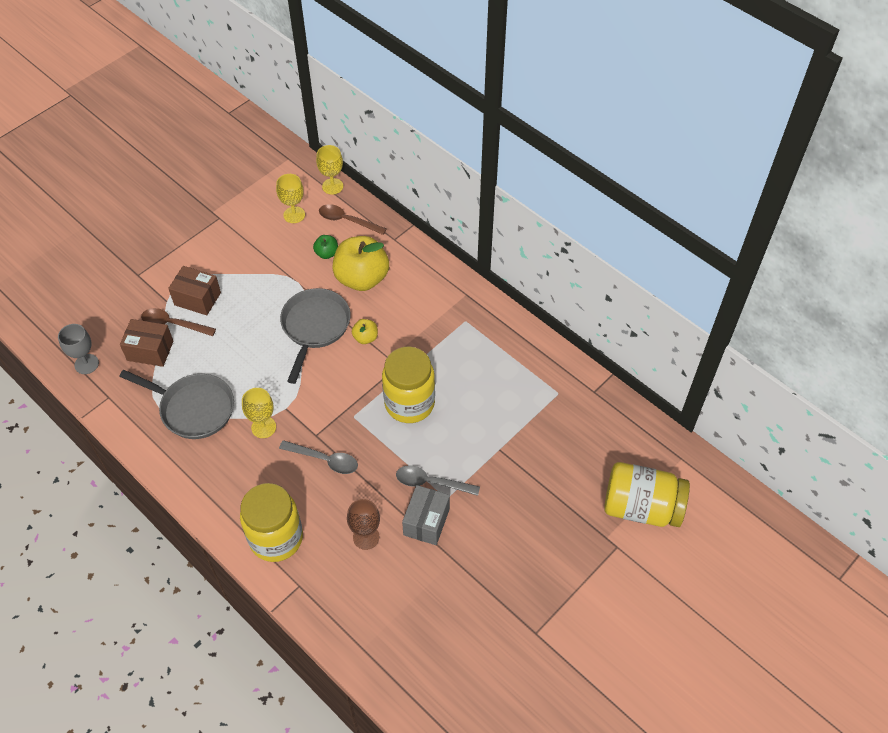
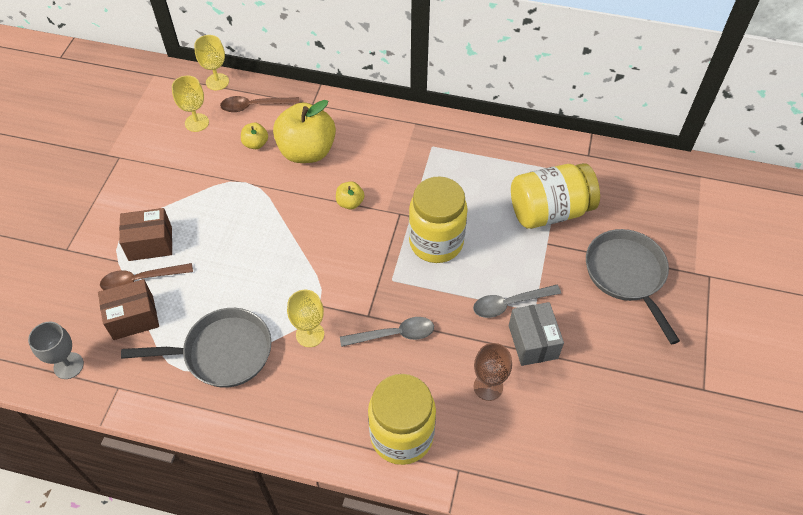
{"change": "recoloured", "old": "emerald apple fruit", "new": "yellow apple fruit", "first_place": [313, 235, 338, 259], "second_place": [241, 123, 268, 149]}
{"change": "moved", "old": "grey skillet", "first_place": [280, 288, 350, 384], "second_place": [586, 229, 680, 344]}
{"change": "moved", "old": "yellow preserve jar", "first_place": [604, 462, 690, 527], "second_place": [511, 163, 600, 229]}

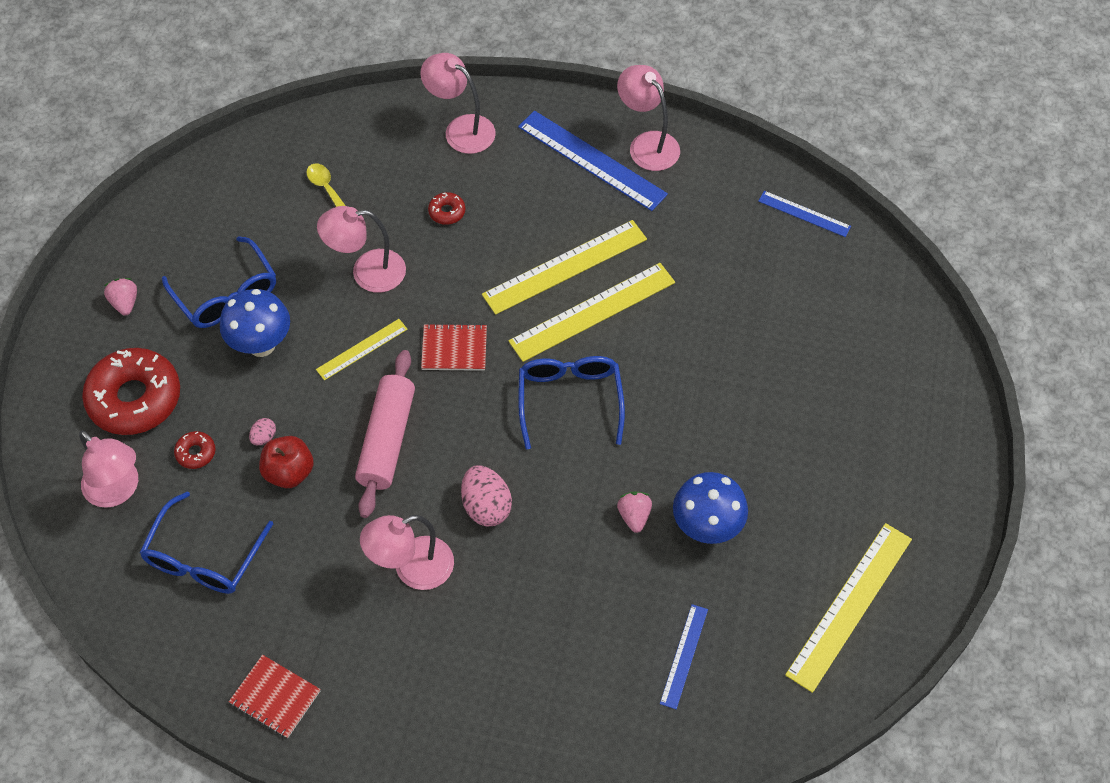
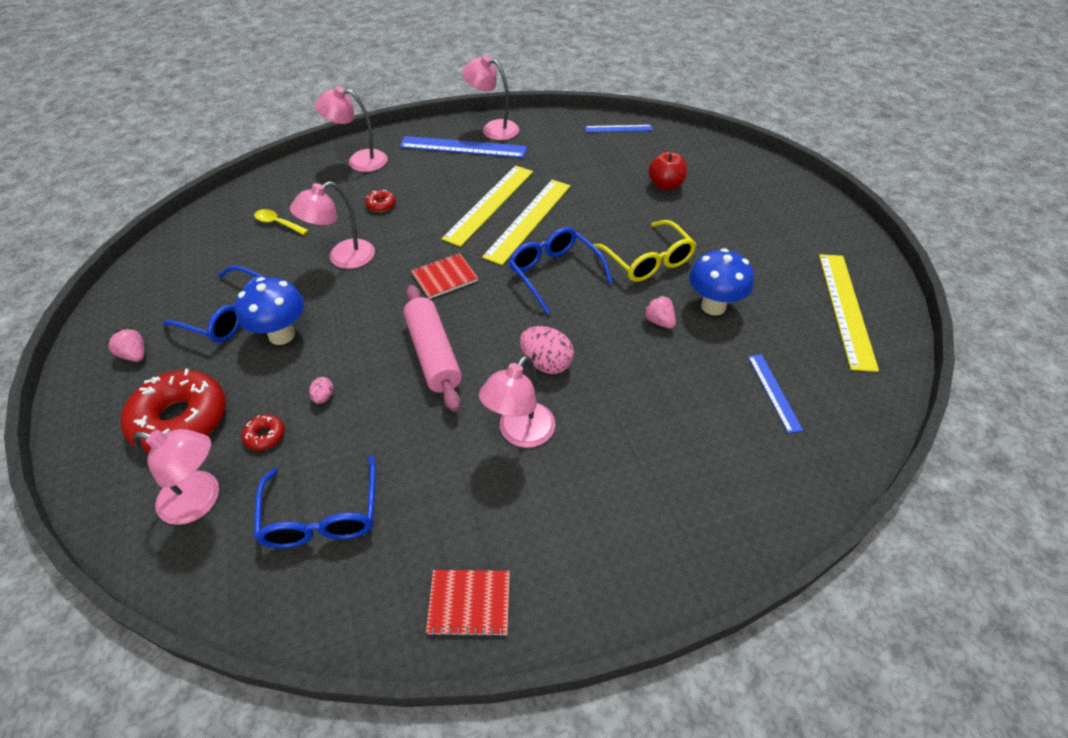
{"change": "removed", "old": "yellow measuring stick", "first_place": [316, 319, 408, 380]}
{"change": "moved", "old": "scarlet apple fruit", "first_place": [259, 436, 314, 488], "second_place": [648, 151, 687, 190]}
{"change": "added", "new": "yellow glasses", "second_place": [593, 220, 696, 282]}

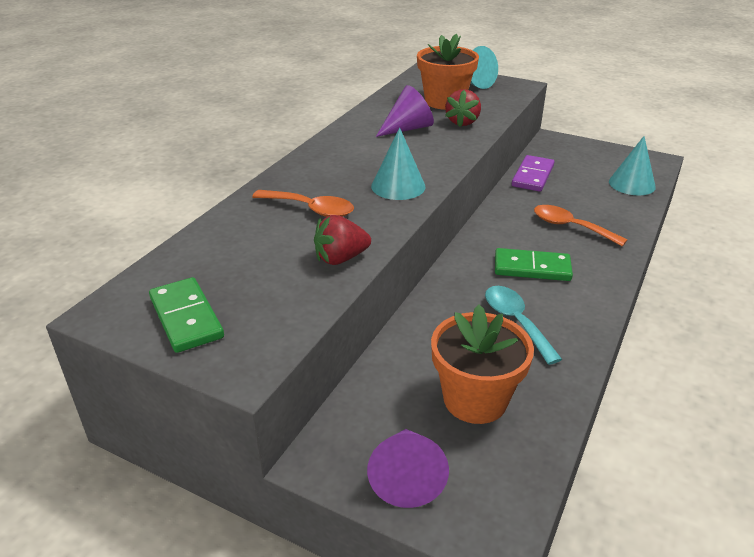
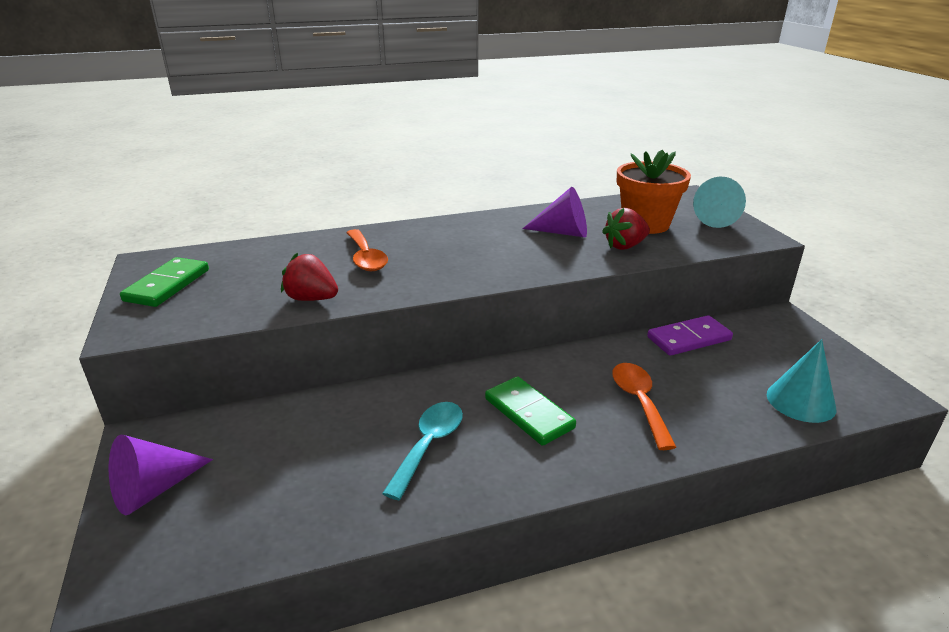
{"change": "removed", "old": "teal cone shape", "first_place": [371, 127, 426, 200]}
{"change": "removed", "old": "orange plant pot", "first_place": [431, 304, 534, 424]}

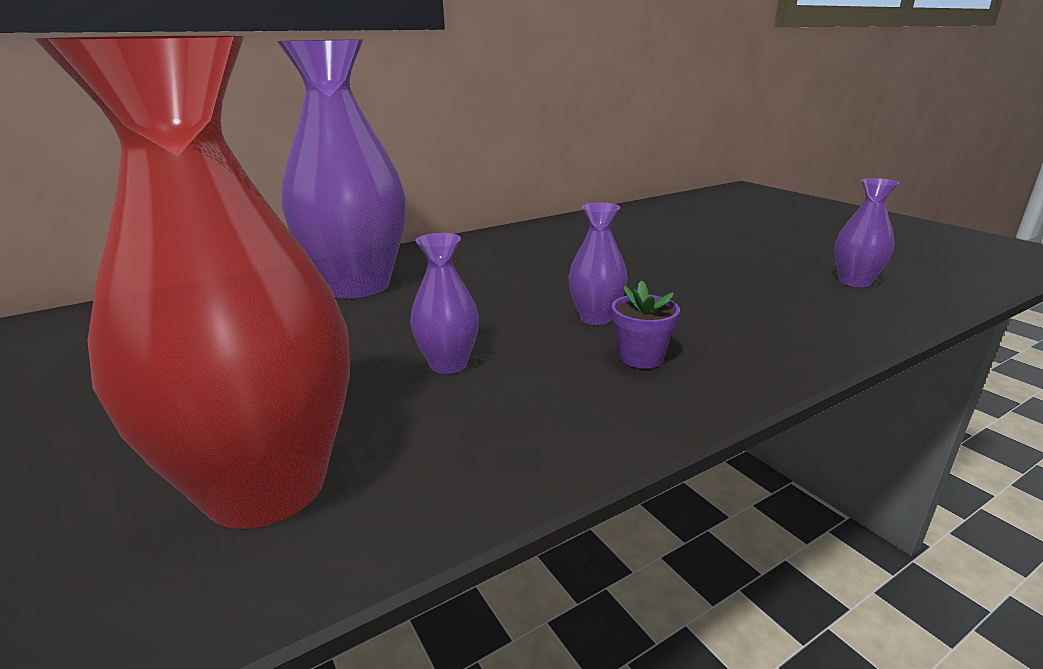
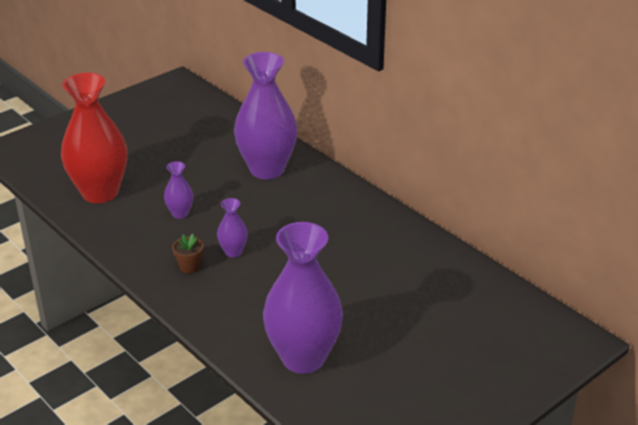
{"change": "resized", "old": "purple vase", "first_place": [834, 178, 899, 287], "second_place": [263, 222, 343, 374], "factor": 2.26}
{"change": "recoloured", "old": "purple plant pot", "new": "dark brown plant pot", "first_place": [611, 280, 680, 369], "second_place": [172, 234, 204, 273]}

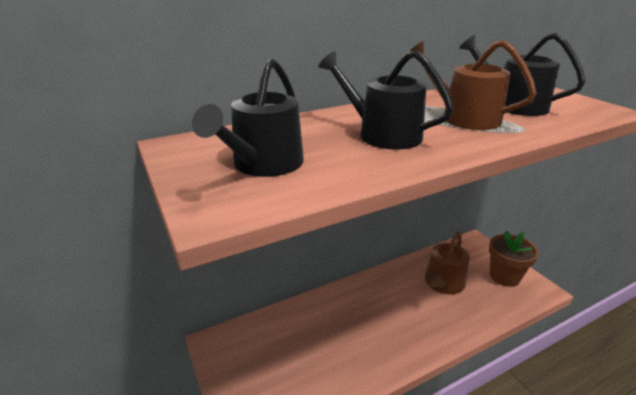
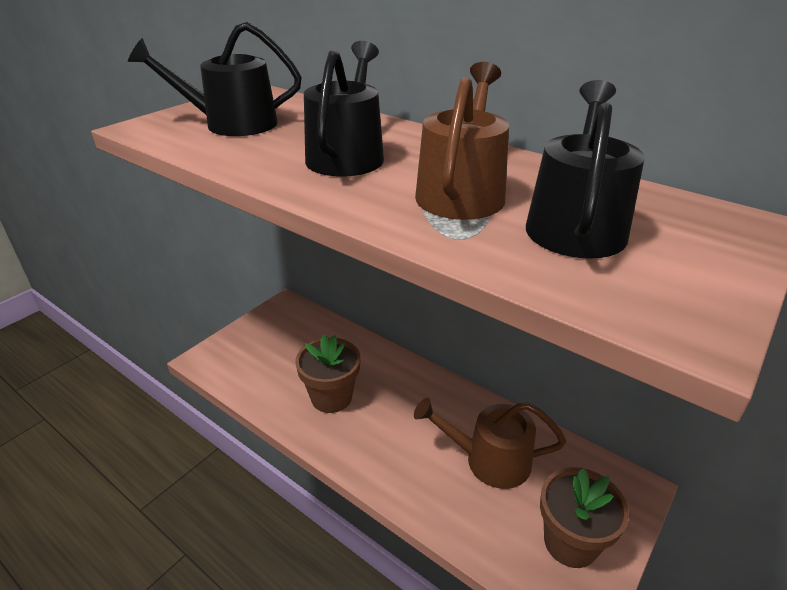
{"change": "added", "new": "dark brown plant pot", "second_place": [295, 334, 360, 413]}

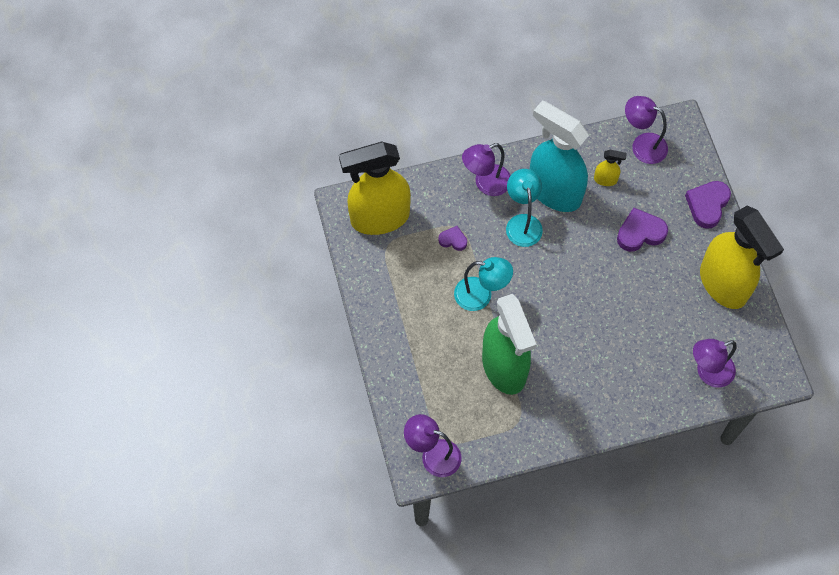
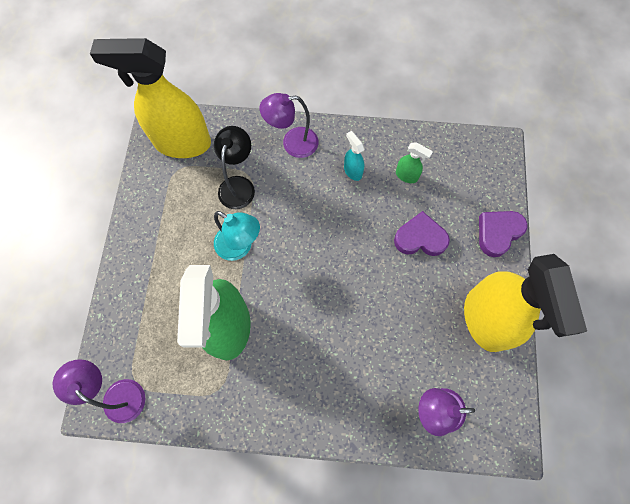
{"change": "removed", "old": "purple reading lamp", "first_place": [625, 96, 668, 164]}
{"change": "resized", "old": "teal spray cleaner", "first_place": [530, 101, 589, 212], "second_place": [344, 131, 364, 181], "factor": 0.4}
{"change": "recoloured", "old": "yellow spray cleaner", "new": "emerald spray cleaner", "first_place": [594, 150, 627, 186], "second_place": [396, 142, 433, 183]}
{"change": "removed", "old": "teal reading lamp", "first_place": [506, 169, 543, 247]}
{"change": "replaced", "old": "purple heart", "new": "jet-black reading lamp", "first_place": [438, 226, 467, 251], "second_place": [214, 126, 255, 209]}

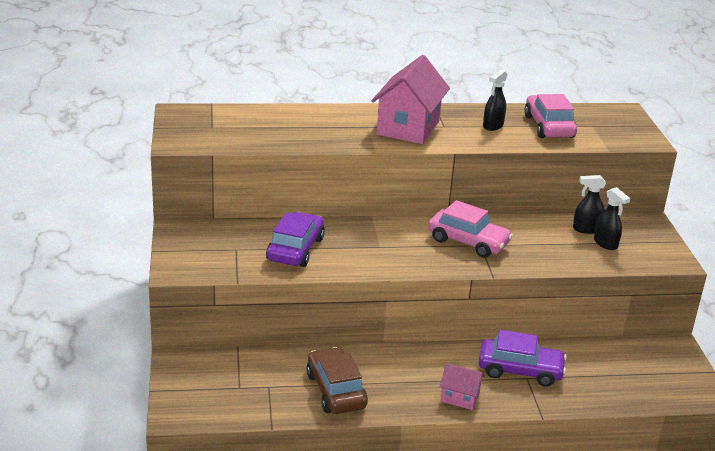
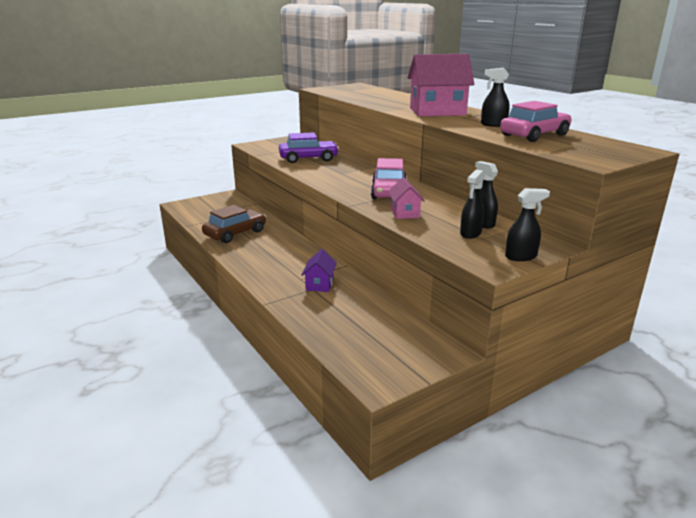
{"change": "replaced", "old": "purple car", "new": "purple toy house", "first_place": [478, 330, 567, 387], "second_place": [302, 249, 337, 292]}
{"change": "moved", "old": "rosy toy house", "first_place": [440, 363, 485, 410], "second_place": [388, 177, 425, 219]}
{"change": "added", "new": "jet-black spray cleaner", "second_place": [505, 188, 550, 261]}

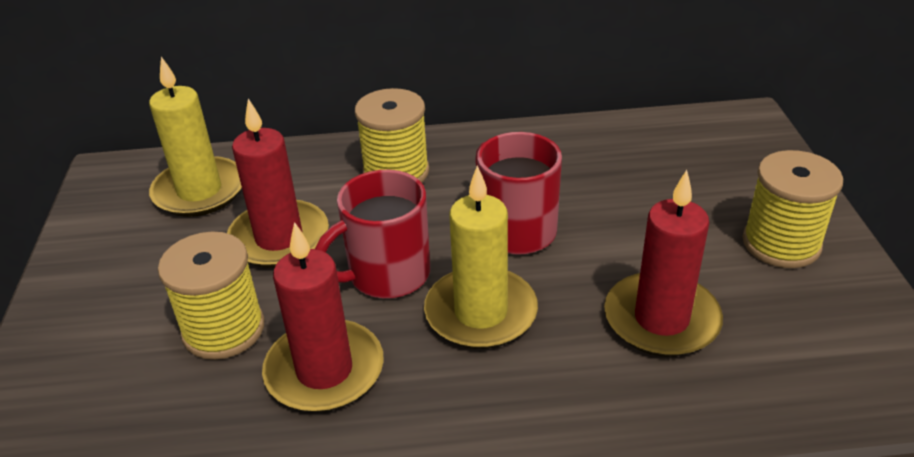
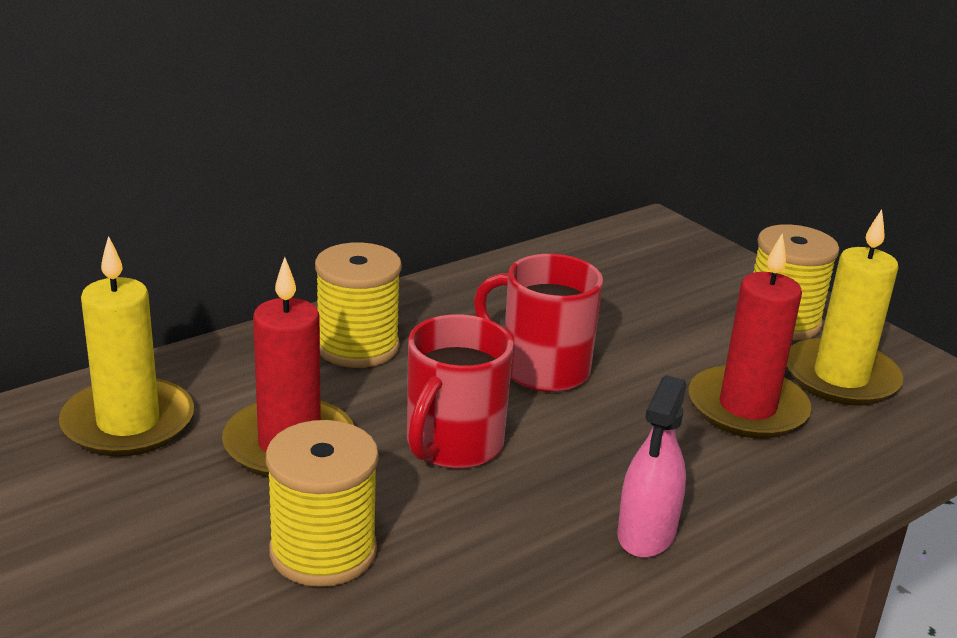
{"change": "moved", "old": "yellow pillar candle", "first_place": [424, 165, 538, 349], "second_place": [787, 209, 903, 405]}
{"change": "removed", "old": "scarlet pillar candle", "first_place": [262, 222, 384, 412]}
{"change": "added", "new": "rosy spray cleaner", "second_place": [617, 375, 686, 558]}

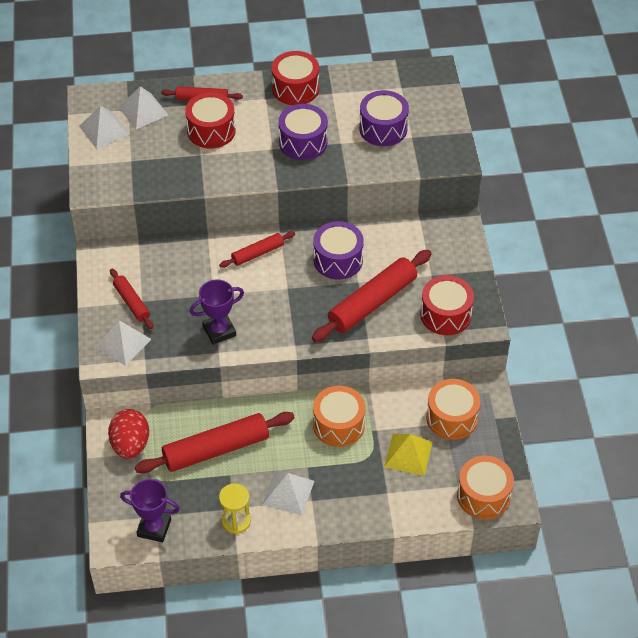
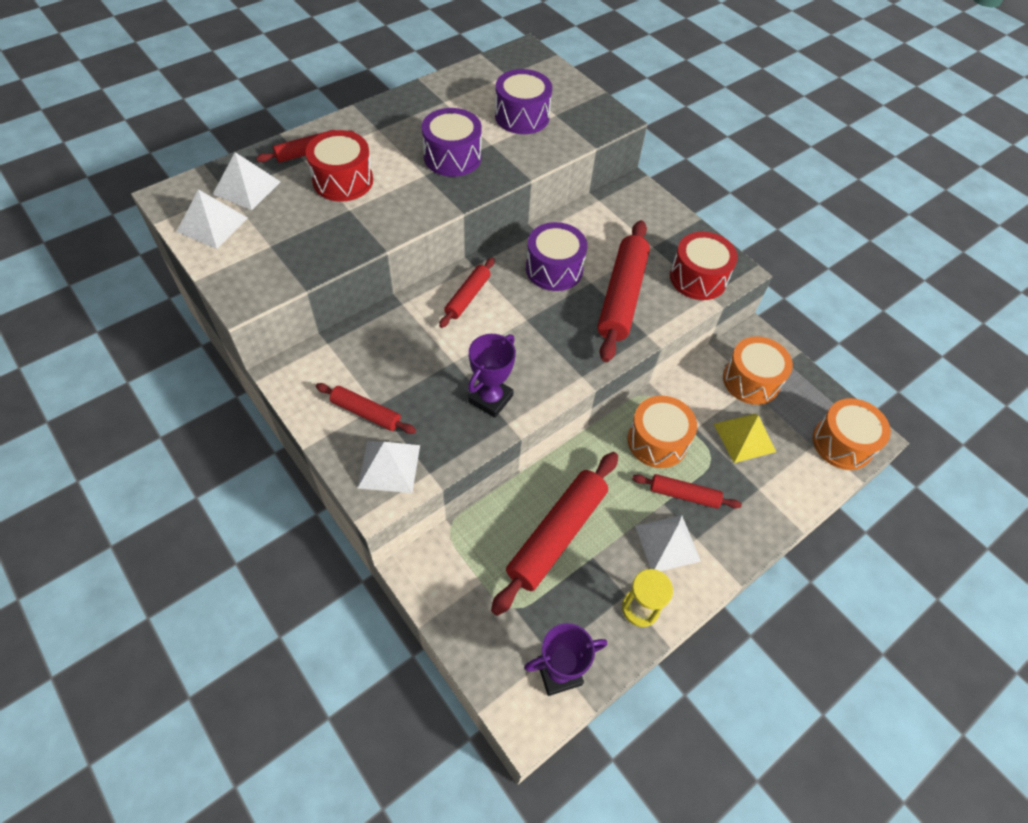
{"change": "removed", "old": "scarlet toy drum", "first_place": [272, 51, 319, 105]}
{"change": "removed", "old": "scarlet toy egg", "first_place": [108, 409, 149, 459]}
{"change": "added", "new": "scarlet pastry roller", "second_place": [632, 474, 742, 509]}

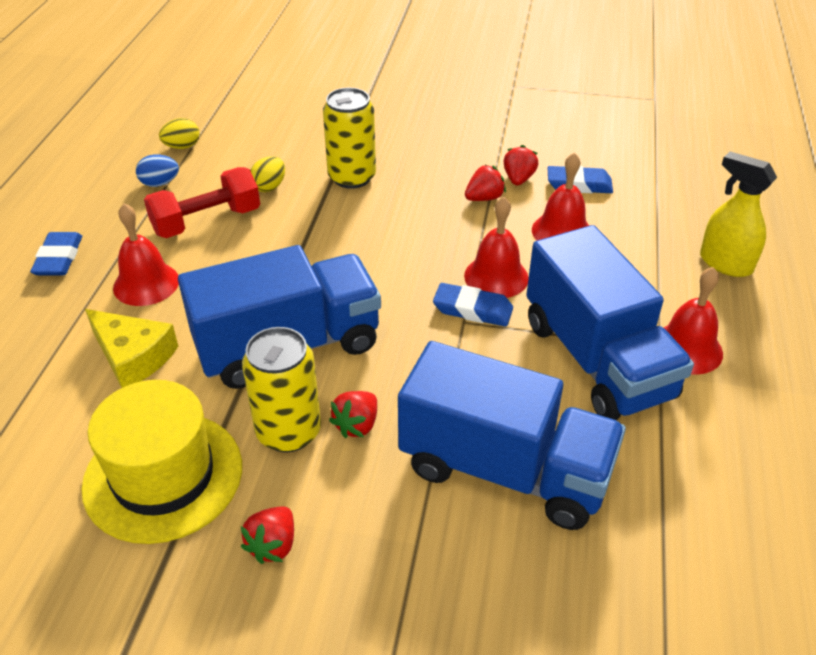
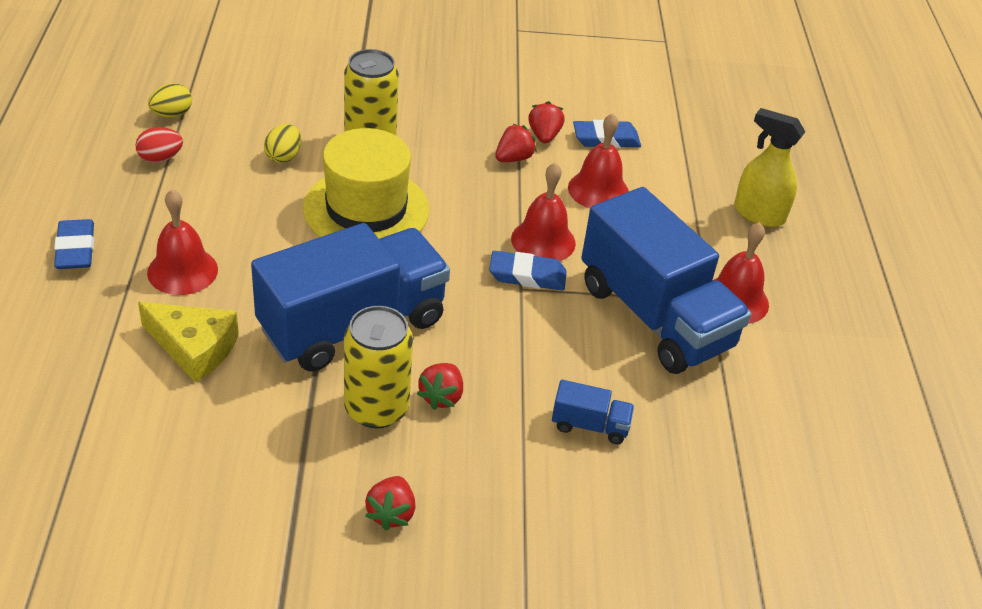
{"change": "recoloured", "old": "cobalt toy egg", "new": "scarlet toy egg", "first_place": [136, 154, 179, 187], "second_place": [136, 127, 183, 163]}
{"change": "removed", "old": "scarlet free weight", "first_place": [144, 167, 260, 238]}
{"change": "resized", "old": "cobalt lorry", "first_place": [398, 341, 626, 530], "second_place": [552, 380, 634, 444], "factor": 0.4}
{"change": "moved", "old": "yellow hat", "first_place": [81, 380, 242, 544], "second_place": [303, 128, 430, 239]}

